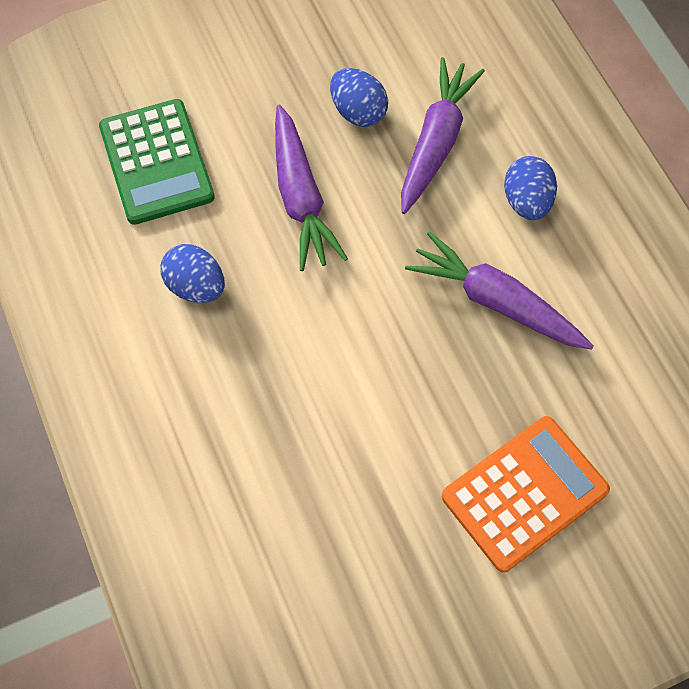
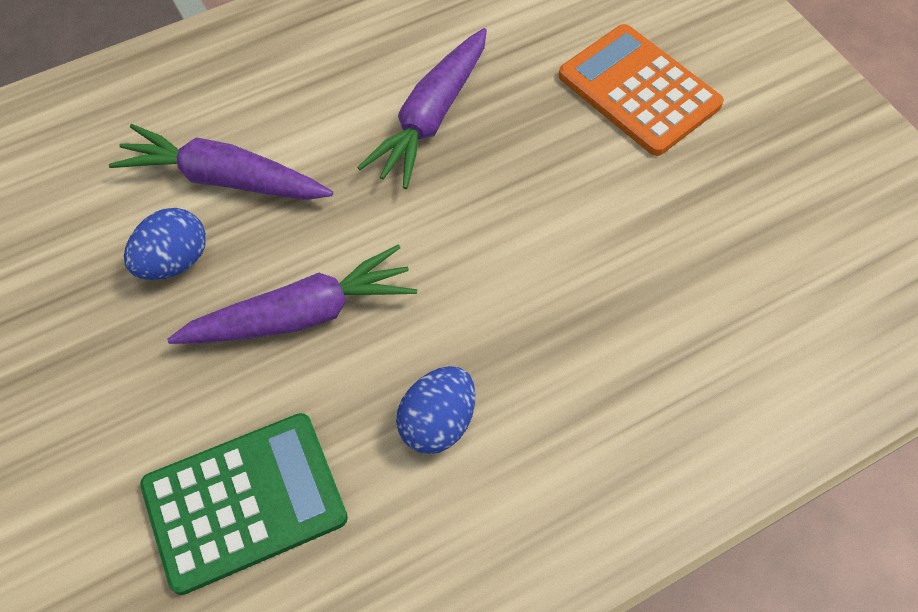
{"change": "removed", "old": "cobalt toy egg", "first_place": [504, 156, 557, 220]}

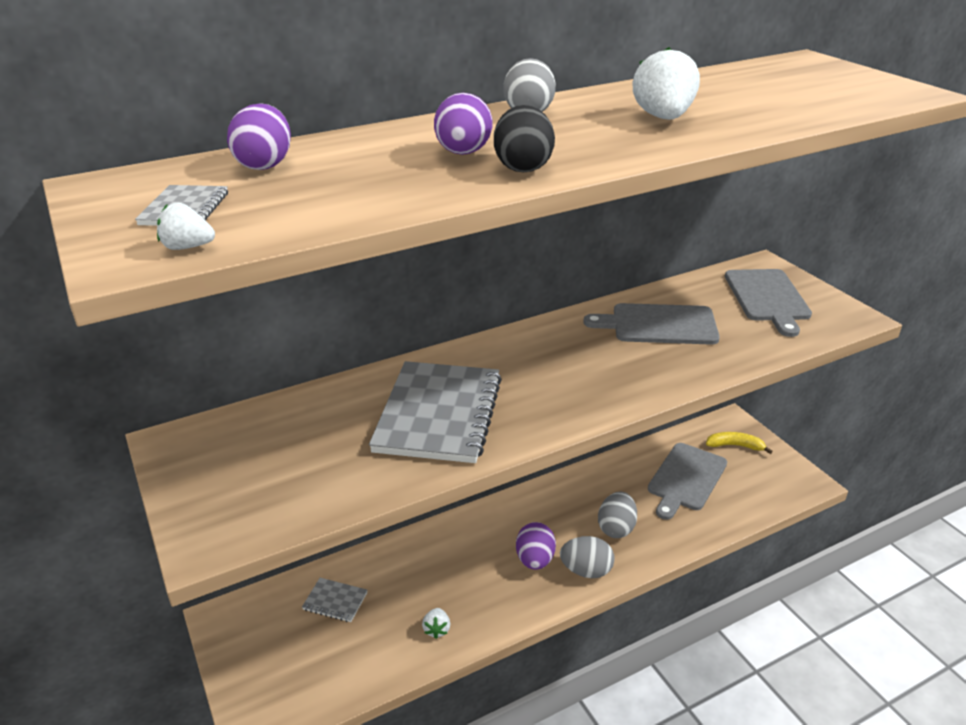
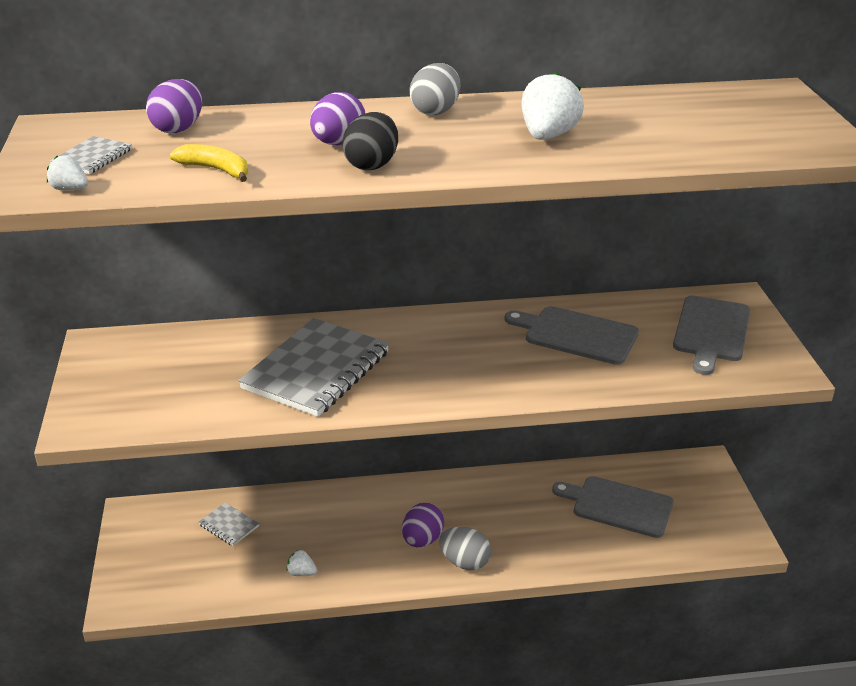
{"change": "moved", "old": "yellow toy banana", "first_place": [706, 432, 773, 454], "second_place": [170, 144, 248, 182]}
{"change": "turned", "old": "grey bread board", "first_place": [648, 443, 727, 520], "second_place": [552, 476, 674, 538], "degrees": 60}
{"change": "removed", "old": "grey toy egg", "first_place": [598, 492, 637, 538]}
{"change": "turned", "old": "snow-white strawberry", "first_place": [422, 608, 450, 639], "second_place": [286, 550, 317, 576], "degrees": 90}

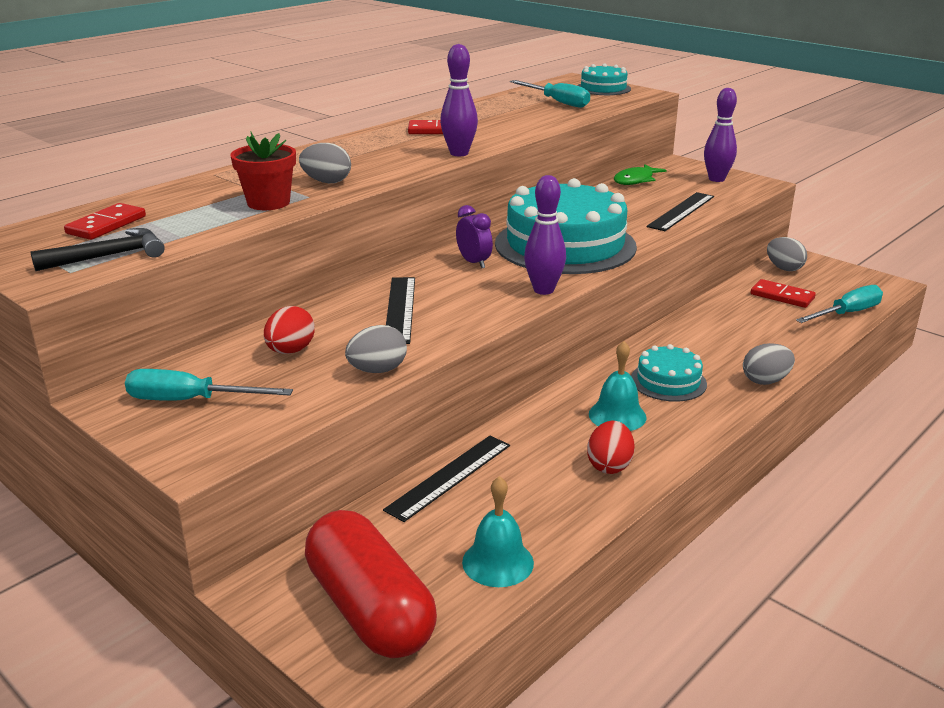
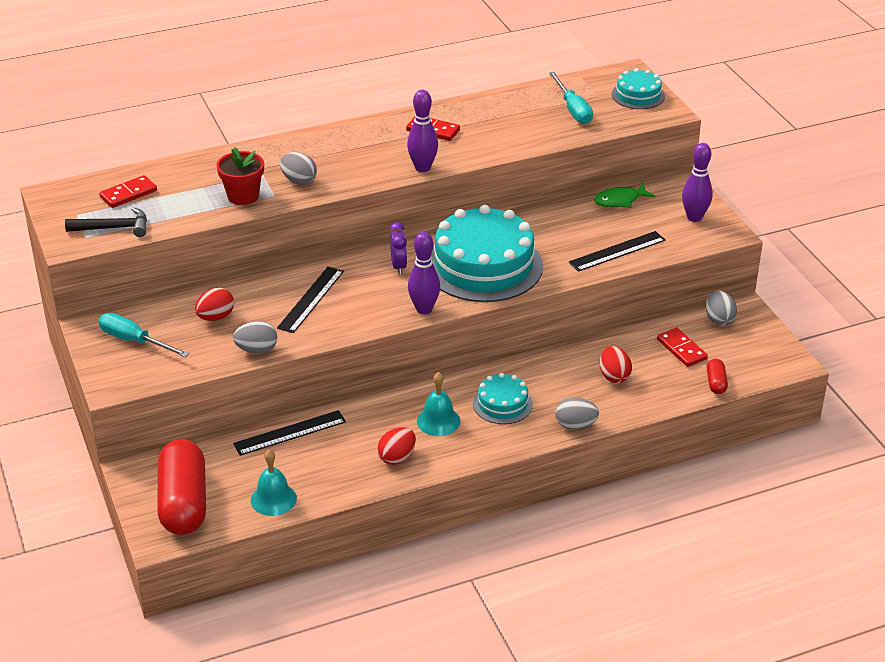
{"change": "replaced", "old": "teal hand screwdriver", "new": "scarlet pill", "first_place": [796, 285, 883, 323], "second_place": [707, 359, 728, 394]}
{"change": "added", "new": "scarlet toy egg", "second_place": [599, 346, 632, 383]}

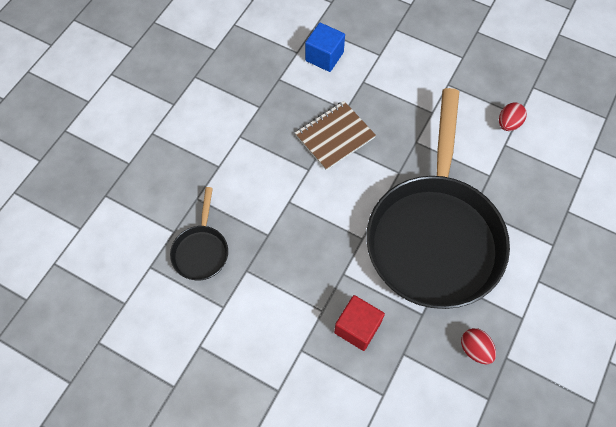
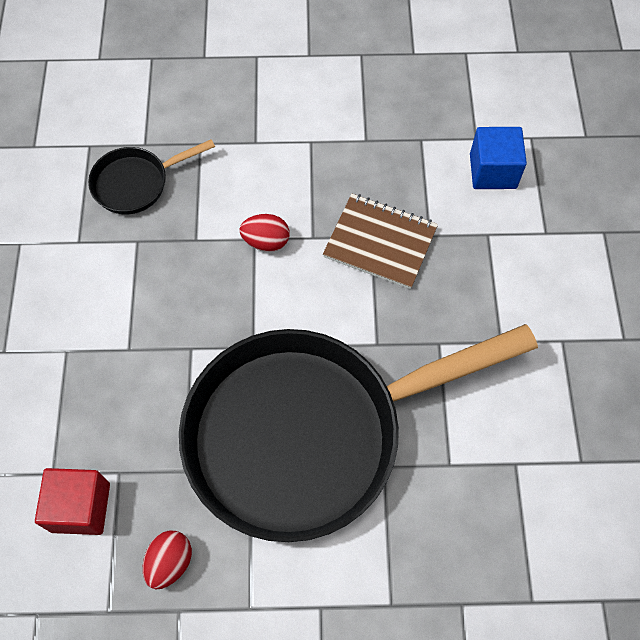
{"change": "moved", "old": "scarlet toy egg", "first_place": [499, 102, 527, 131], "second_place": [240, 214, 290, 252]}
{"change": "moved", "old": "scarlet block", "first_place": [334, 295, 385, 351], "second_place": [35, 468, 110, 535]}

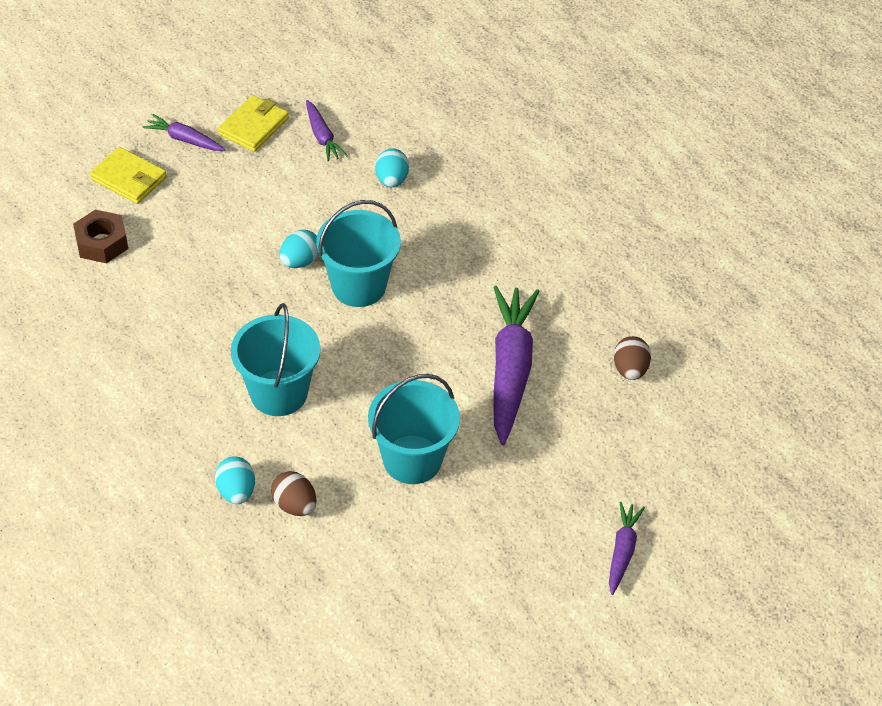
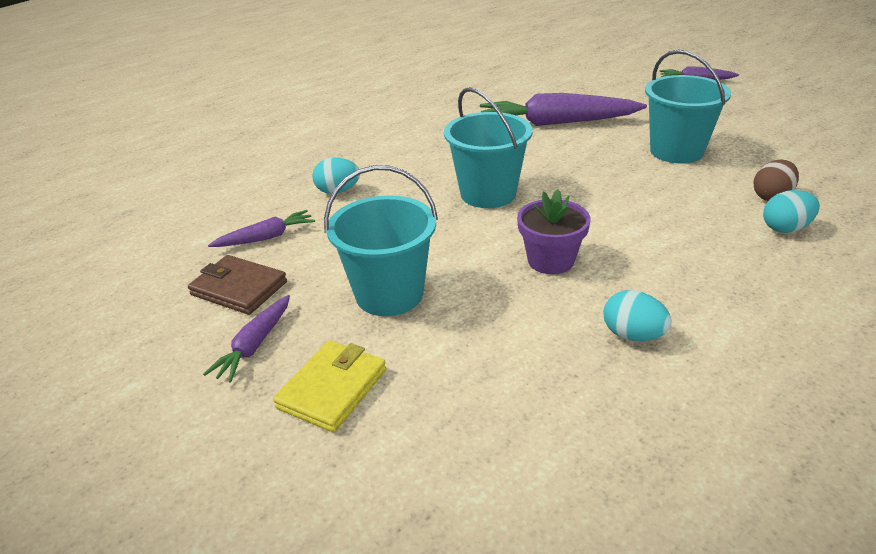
{"change": "recoloured", "old": "yellow card wallet", "new": "dark brown card wallet", "first_place": [218, 95, 289, 152], "second_place": [188, 255, 287, 315]}
{"change": "removed", "old": "dark brown hexagon nut", "first_place": [73, 210, 128, 263]}
{"change": "moved", "old": "teal toy egg", "first_place": [279, 230, 319, 268], "second_place": [604, 290, 672, 341]}
{"change": "moved", "old": "teal sand bucket", "first_place": [231, 303, 320, 416], "second_place": [324, 165, 438, 316]}
{"change": "removed", "old": "dark brown toy egg", "first_place": [614, 336, 651, 380]}
{"change": "added", "new": "purple plant pot", "second_place": [517, 189, 590, 274]}

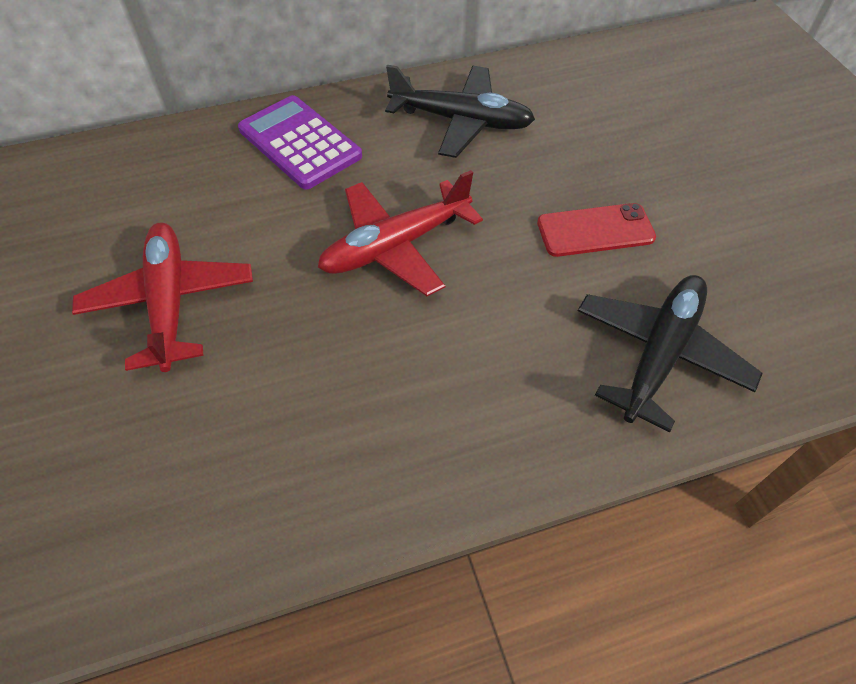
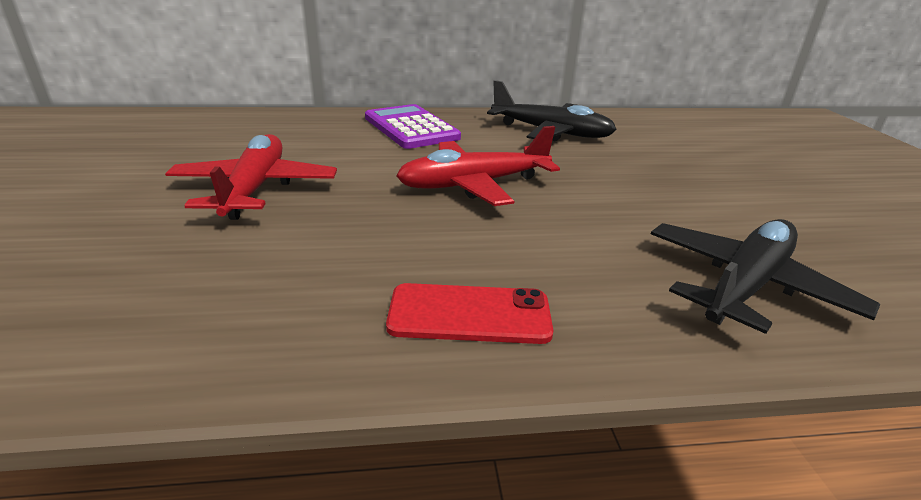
{"change": "moved", "old": "scarlet phone", "first_place": [537, 203, 656, 257], "second_place": [386, 283, 553, 344]}

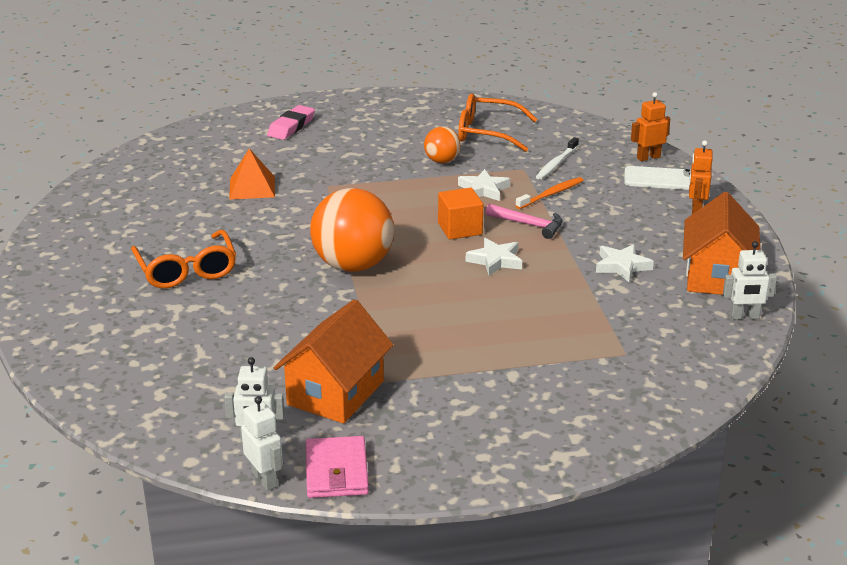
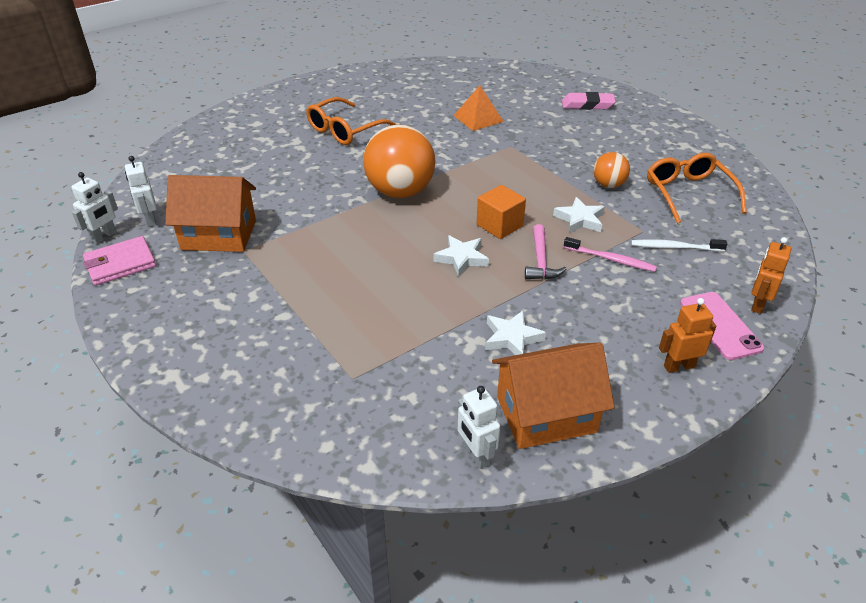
{"change": "turned", "old": "orange toy robot", "first_place": [631, 92, 670, 161], "second_place": [751, 237, 791, 314], "degrees": -105}
{"change": "recoloured", "old": "snow-white phone", "new": "rosy phone", "first_place": [624, 166, 691, 190], "second_place": [680, 292, 764, 360]}
{"change": "recoloured", "old": "orange dental brush", "new": "rosy dental brush", "first_place": [515, 177, 584, 209], "second_place": [564, 237, 657, 272]}

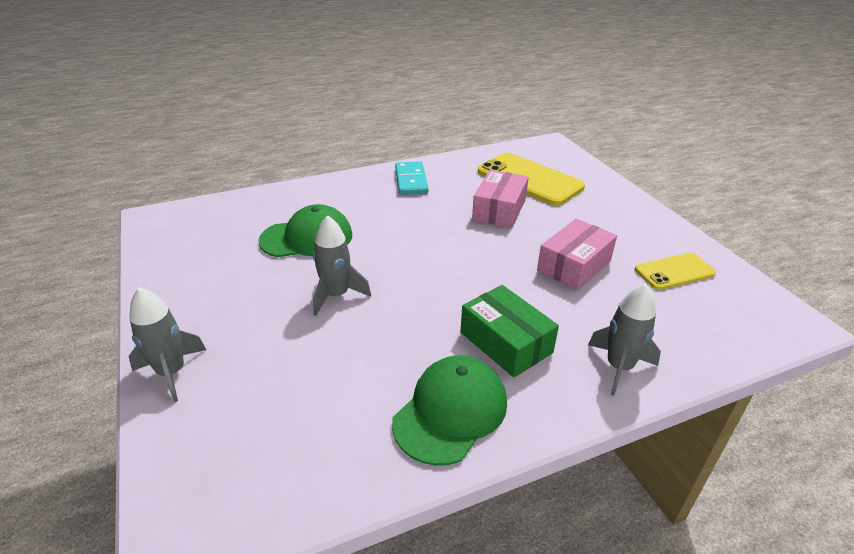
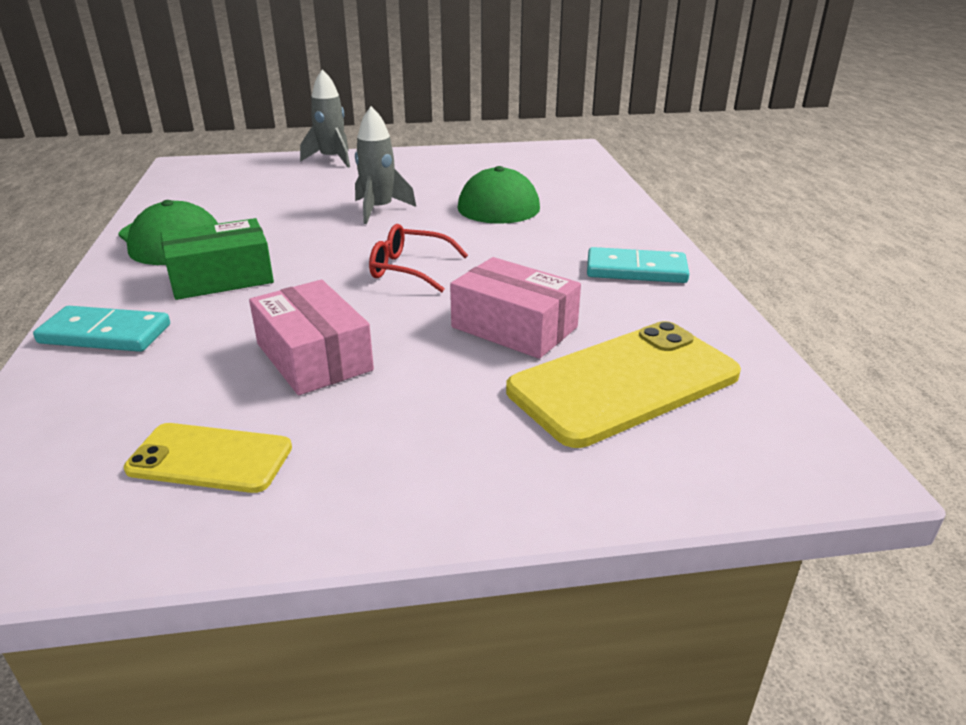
{"change": "turned", "old": "yellow phone", "first_place": [635, 253, 716, 290], "second_place": [124, 423, 292, 493], "degrees": -75}
{"change": "replaced", "old": "grey rocket", "new": "teal domino tile", "first_place": [588, 283, 661, 396], "second_place": [33, 306, 170, 352]}
{"change": "added", "new": "scarlet glasses", "second_place": [369, 224, 468, 293]}

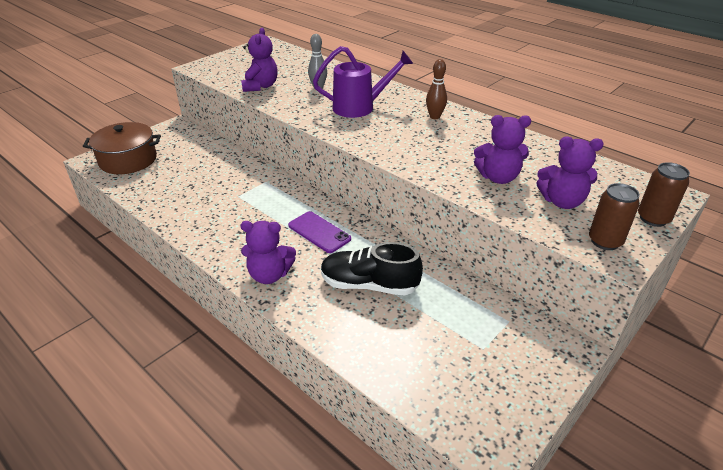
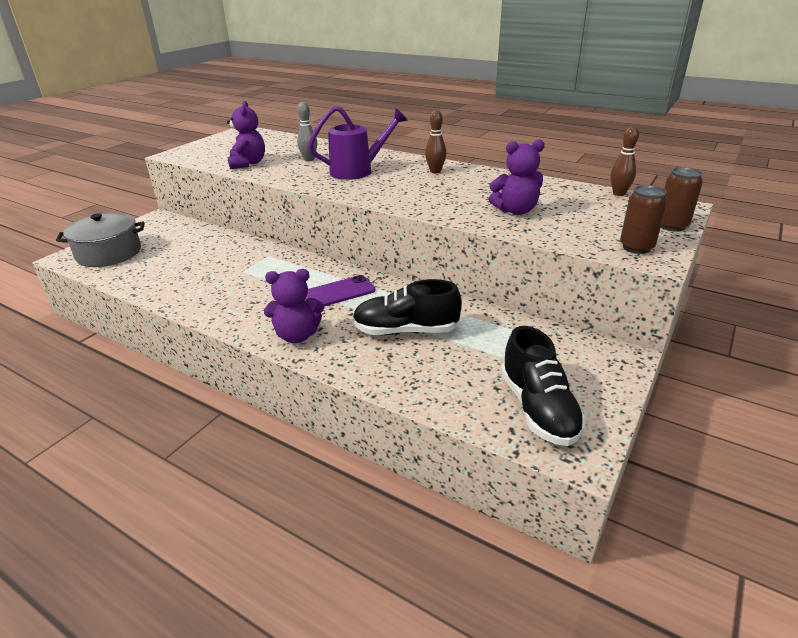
{"change": "recoloured", "old": "dark brown stockpot", "new": "grey stockpot", "first_place": [83, 122, 161, 174], "second_place": [56, 213, 145, 267]}
{"change": "removed", "old": "purple stuffed bear", "first_place": [537, 137, 604, 209]}
{"change": "turned", "old": "purple phone", "first_place": [288, 211, 351, 253], "second_place": [305, 275, 375, 306], "degrees": -60}
{"change": "added", "new": "dark brown tenpin", "second_place": [611, 126, 639, 196]}
{"change": "added", "new": "jet-black shoe", "second_place": [501, 326, 586, 446]}

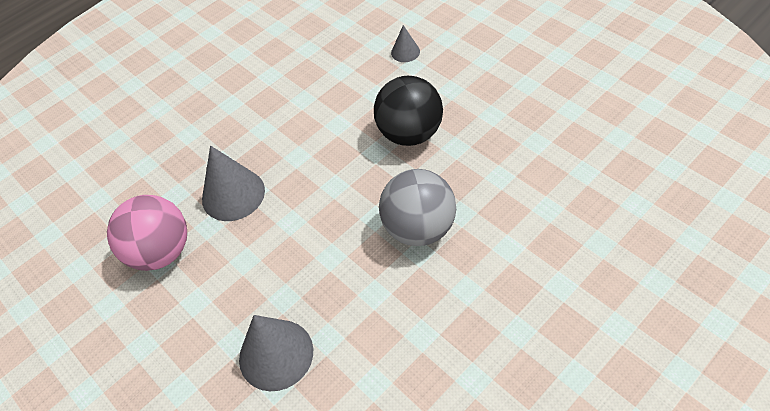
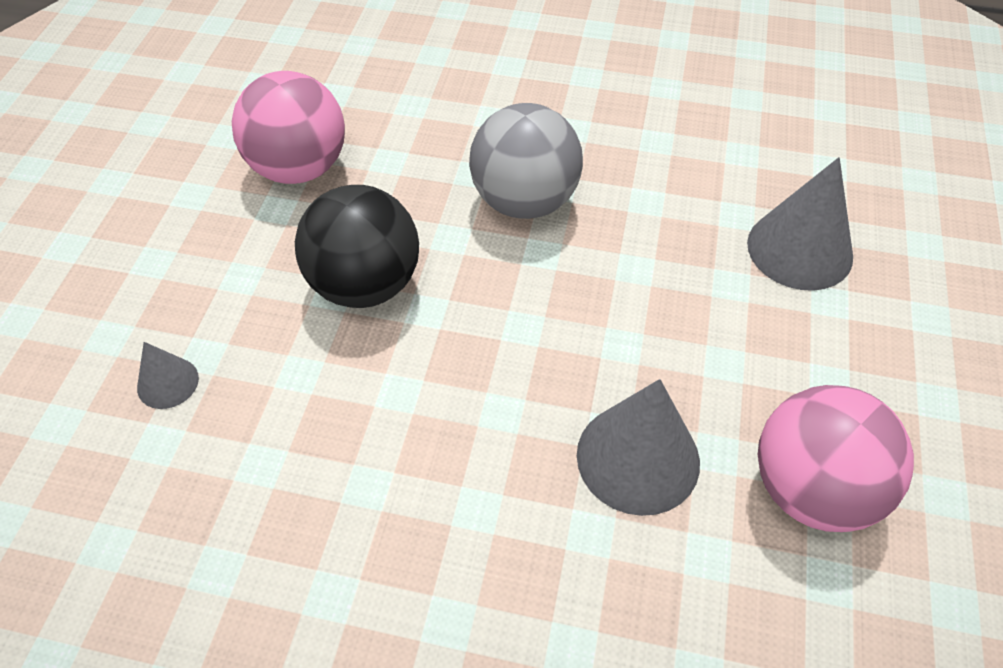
{"change": "added", "new": "rosy ball", "second_place": [232, 71, 345, 184]}

